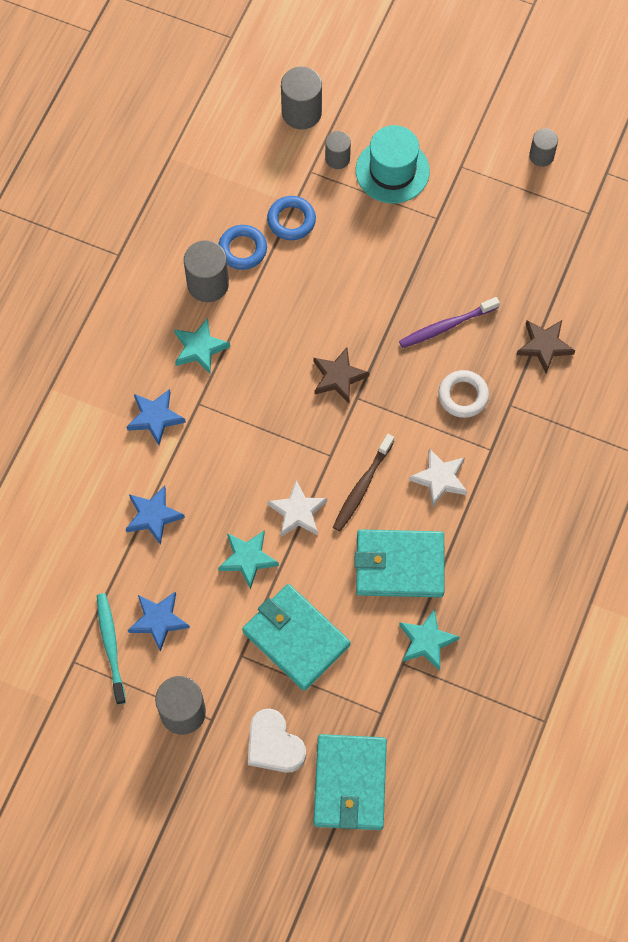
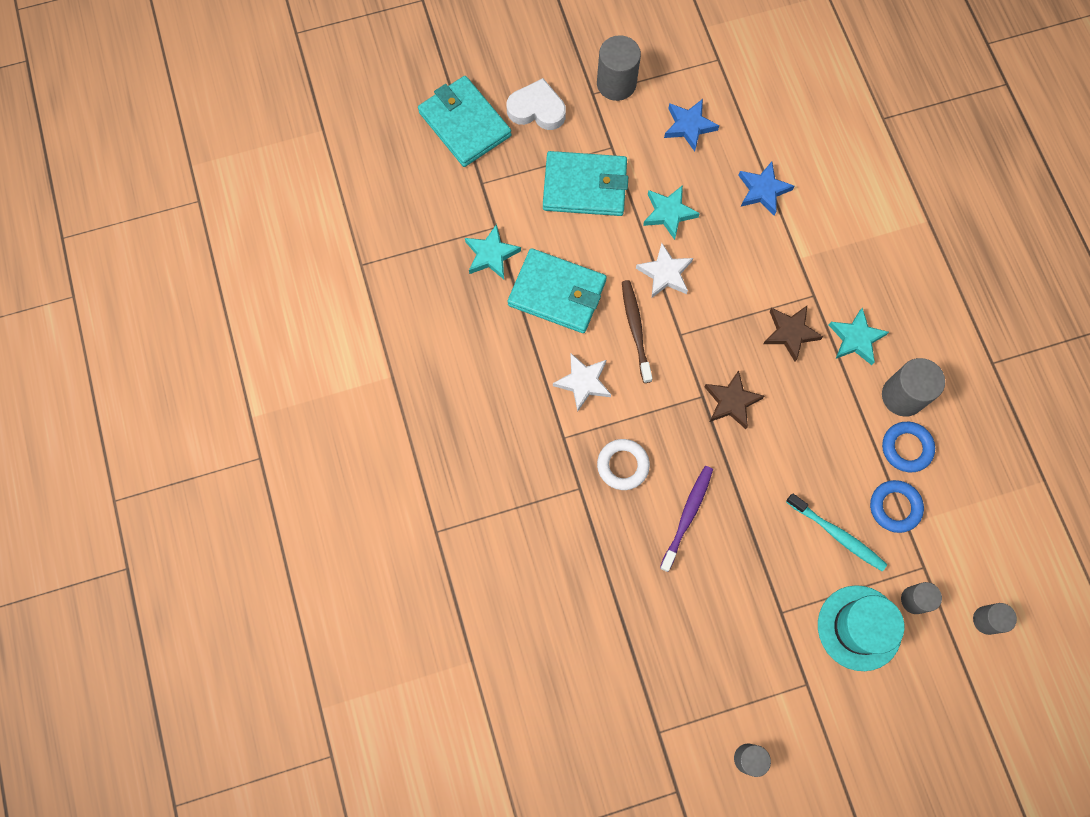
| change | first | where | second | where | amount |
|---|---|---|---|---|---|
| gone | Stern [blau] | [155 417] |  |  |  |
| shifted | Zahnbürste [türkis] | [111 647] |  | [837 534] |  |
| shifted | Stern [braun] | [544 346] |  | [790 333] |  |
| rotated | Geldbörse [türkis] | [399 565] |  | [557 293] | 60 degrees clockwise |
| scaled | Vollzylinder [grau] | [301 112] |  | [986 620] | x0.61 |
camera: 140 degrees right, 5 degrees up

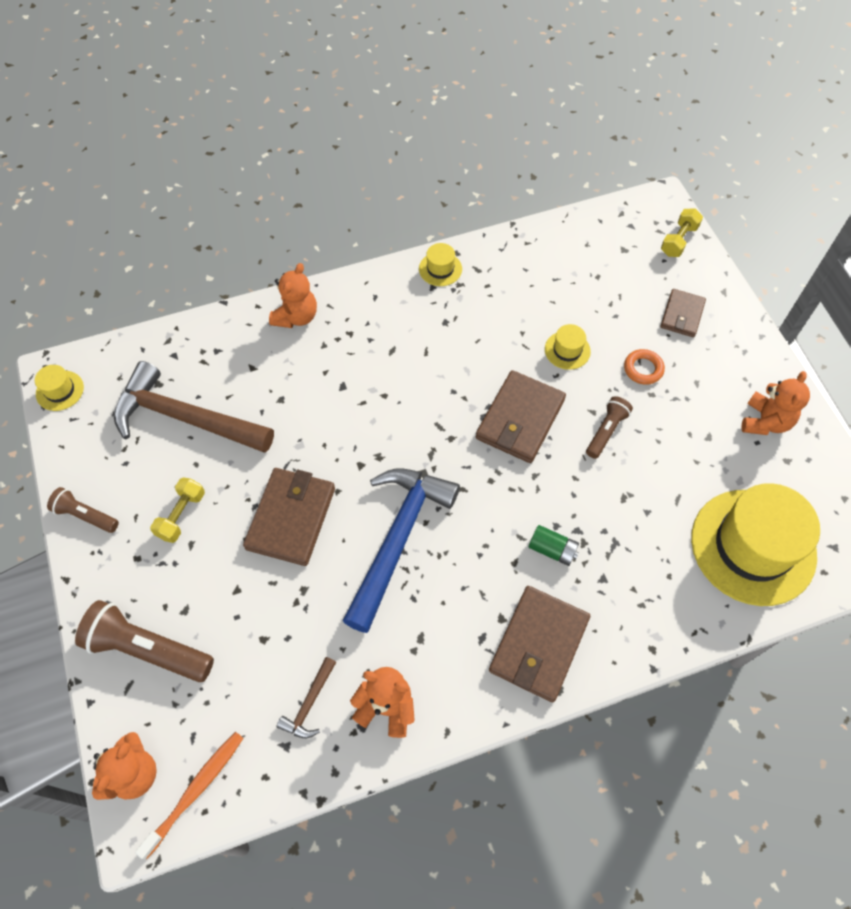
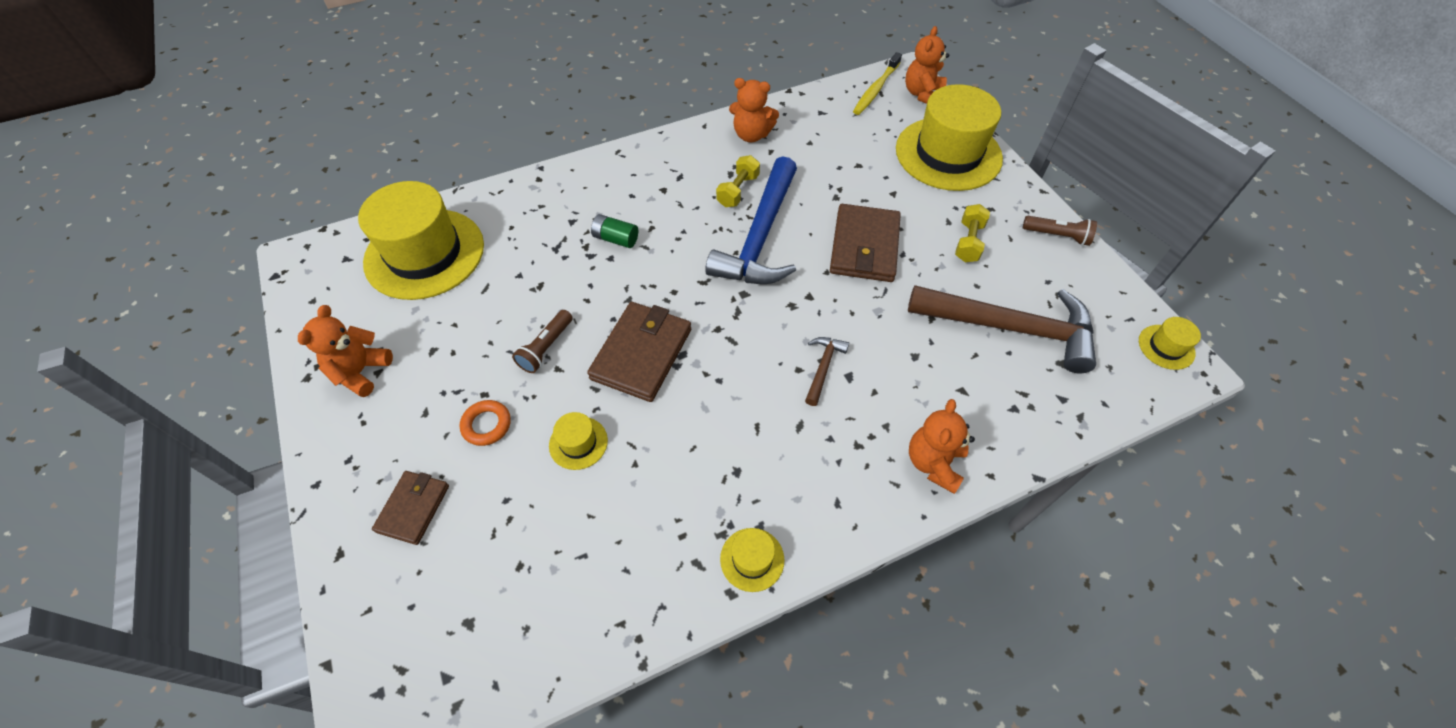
| change | first | where | second | where | amount |
|---|---|---|---|---|---|
| gone | Geldbörse [braun] | [538 645] |  |  |  |
| shifted | Hammer [braun] | [309 704] |  | [823 367] |  |
| shifted | Hantel [gelb] | [678 240] |  | [738 190] |  |
| swapped | Taschenlampe [braun] | [147 649] | Hut [gelb] | [948 154] |  |
| repainted | Zahnbürste [orange] | [195 791] | Zahnbürste [gelb] | [876 89] |  |
camera: 175 degrees right, 5 degrees down

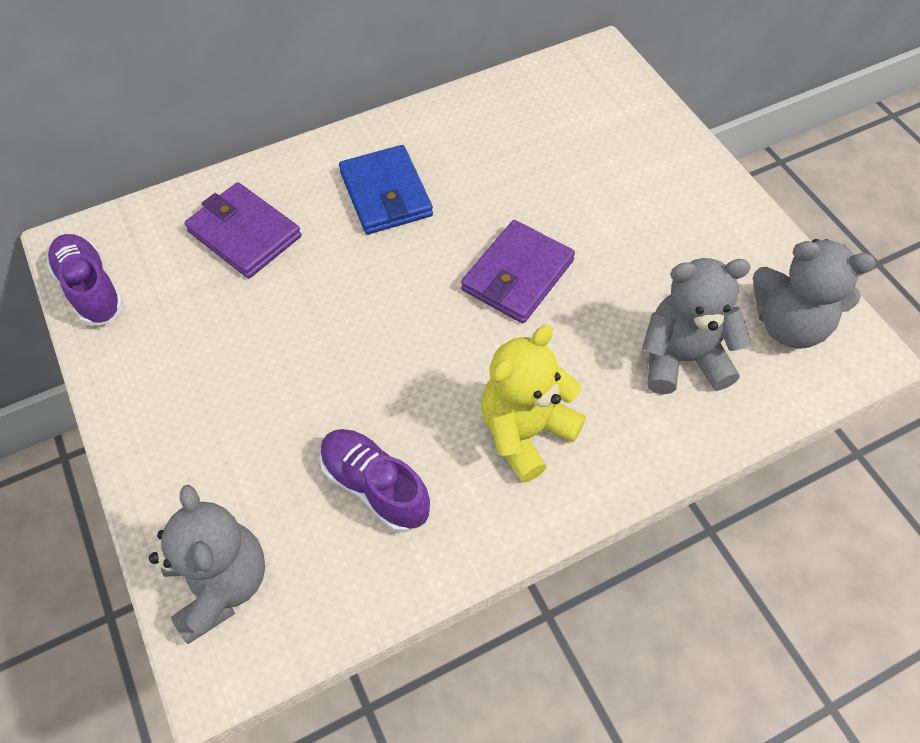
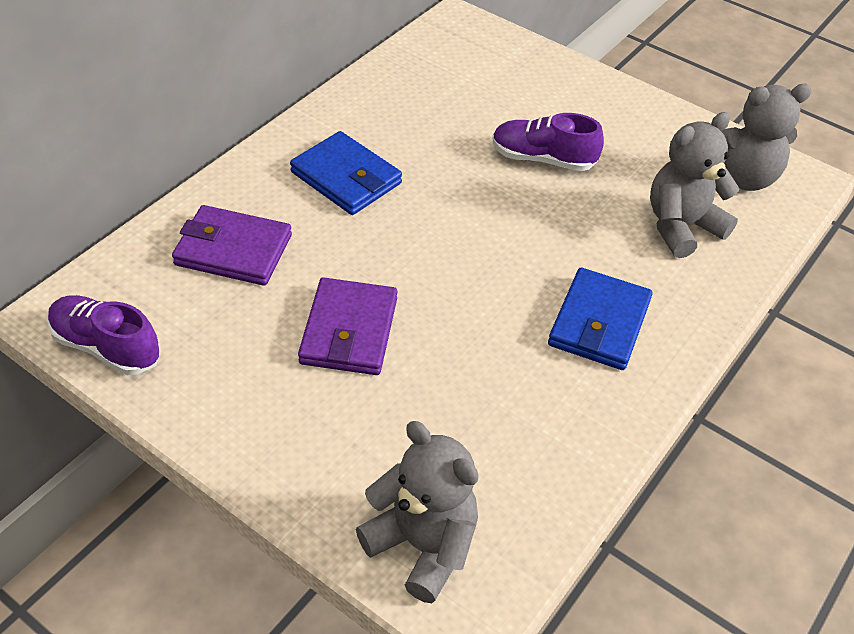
| change | first | where | second | where | amount |
|---|---|---|---|---|---|
| shifted | Schuh [lila] | [375 487] |  | [543 159] |  |
| shifted | Geldbörse [lila] | [517 275] |  | [349 331] |  |
| swapped | Teddybär [gelb] | [525 432] | Geldbörse [blau] | [599 323] |  |
camera: 30 degrees left, 10 degrees down

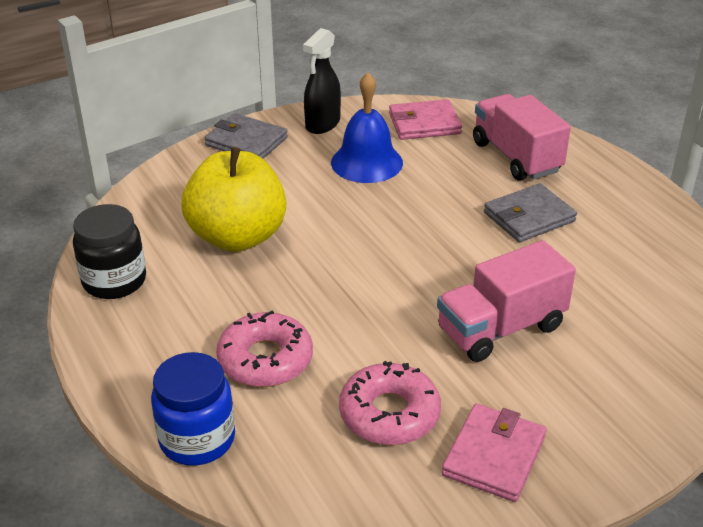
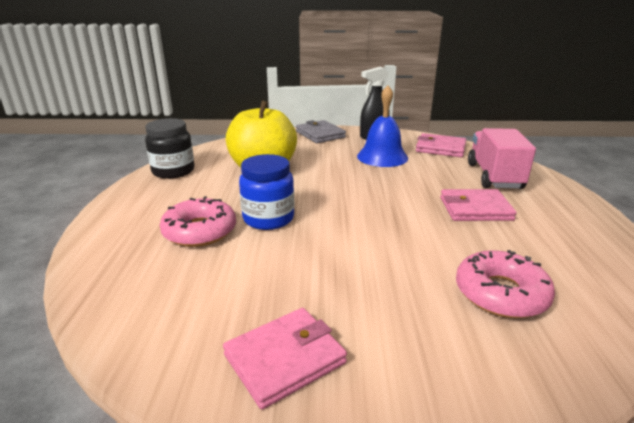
| change | first | where | second | where | amount |
|---|---|---|---|---|---|
| gone | Lastwagen [rosa] | [501 328] |  |  |  |
| shifted | Einmachglas [blau] | [197 439] |  | [268 218] |  |
| shifted | Donut [rosa] | [389 414] |  | [501 293] |  |
| repainted | Geldbörse [grau] | [529 217] | Geldbörse [rosa] | [475 209] |  |
camera: 30 degrees right, 10 degrees down

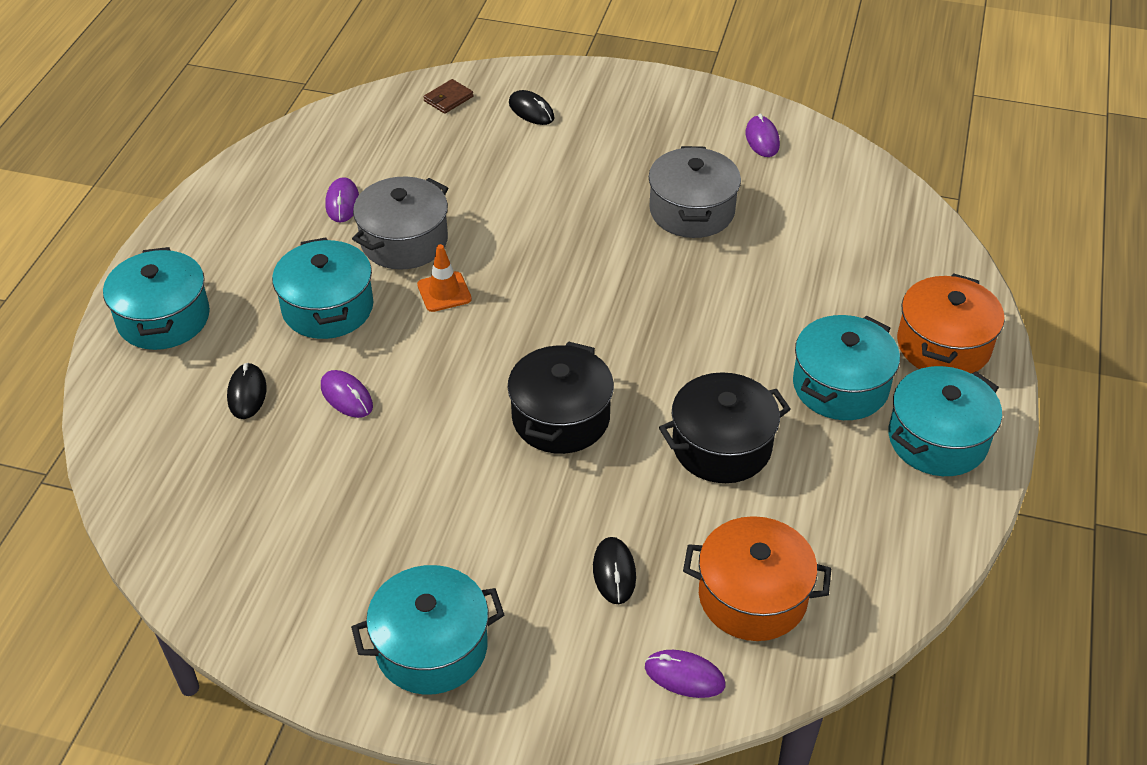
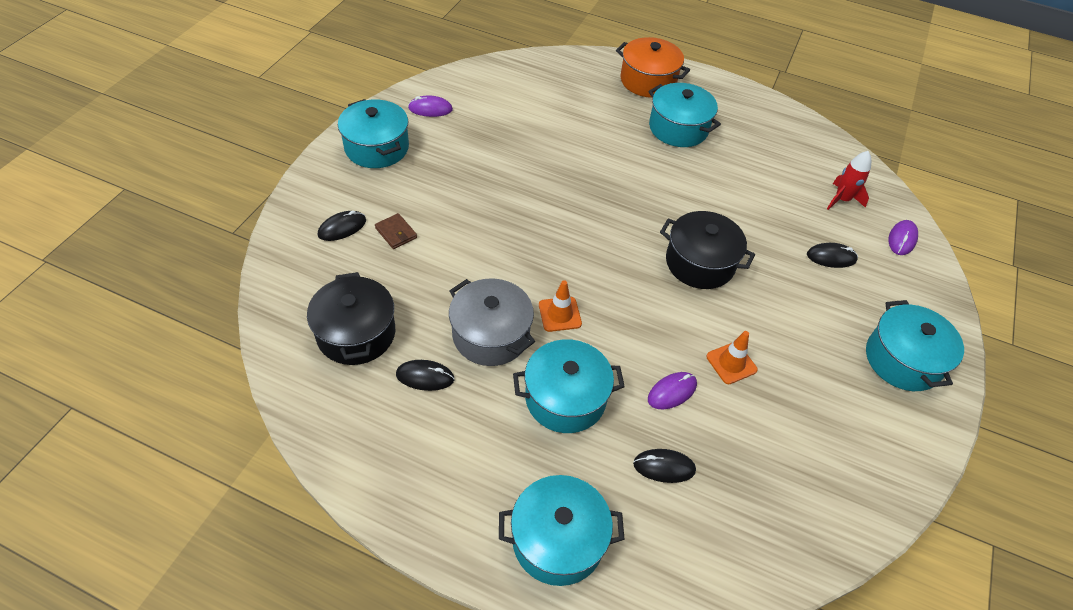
| change | first | where | second | where | amount |
|---|---|---|---|---|---|
| gone | Kochtopf [grau] | [692 211] |  |  |  |
| new |  |  | Leitkegel [orange] | [731 363] |  |
| shifted | Geldbörse [braun] | [448 99] |  | [396 233] |  |
| shifted | Kochtopf [schwarz] | [721 446] |  | [356 333] |  |
| shifted | Kochtopf [türkis] | [937 439] |  | [377 147] |  |
| swapped | Kochtopf [orange] | [752 596] | Rakete [rot] | [842 199] |  |
| repainted | Computermaus [lila] | [342 202] | Computermaus [schwarz] | [425 377] |  |
camera: 85 degrees left, 5 degrees up

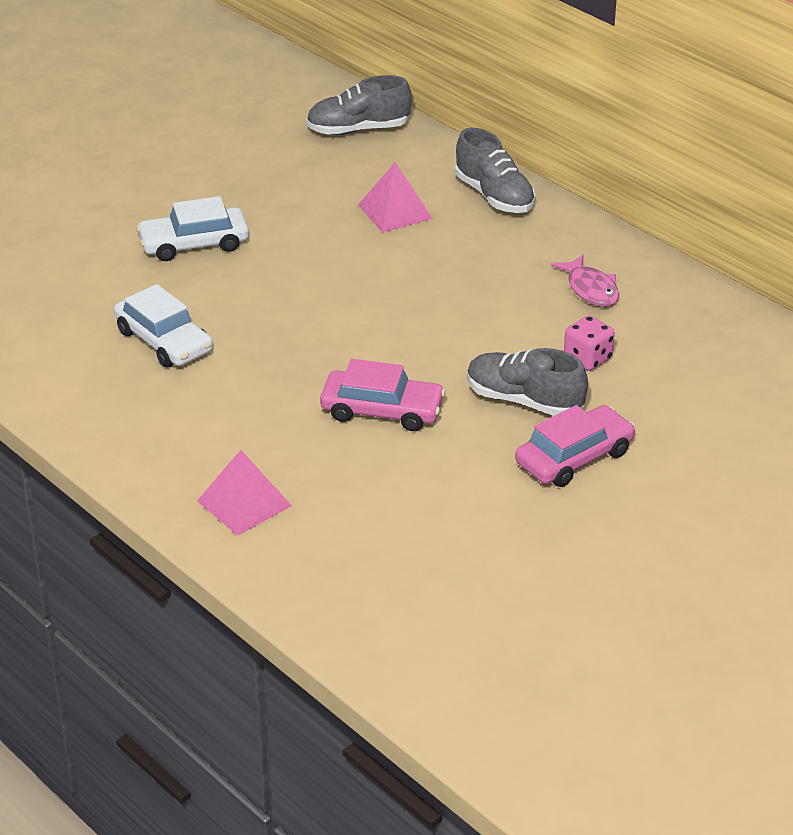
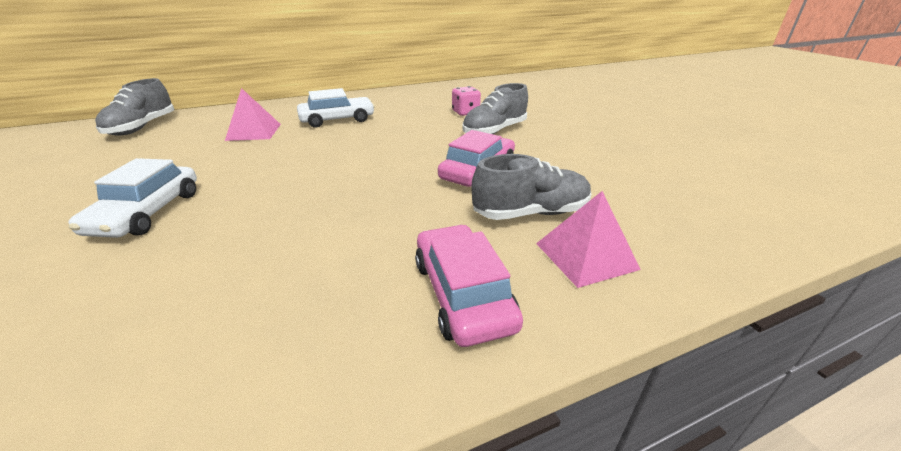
| change | first | where | second | where | amount |
|---|---|---|---|---|---|
| gone | Fisch [rosa] | [590 289] |  |  |  |
| shifted | Auto [weiß] | [164 341] |  | [337 120] |  |
| shifted | Schuh [grau] | [494 196] |  | [530 213] |  |
| shifted | Auto [rosa] | [574 457] |  | [462 293] |  |
camera: 70 degrees left, 5 degrees down

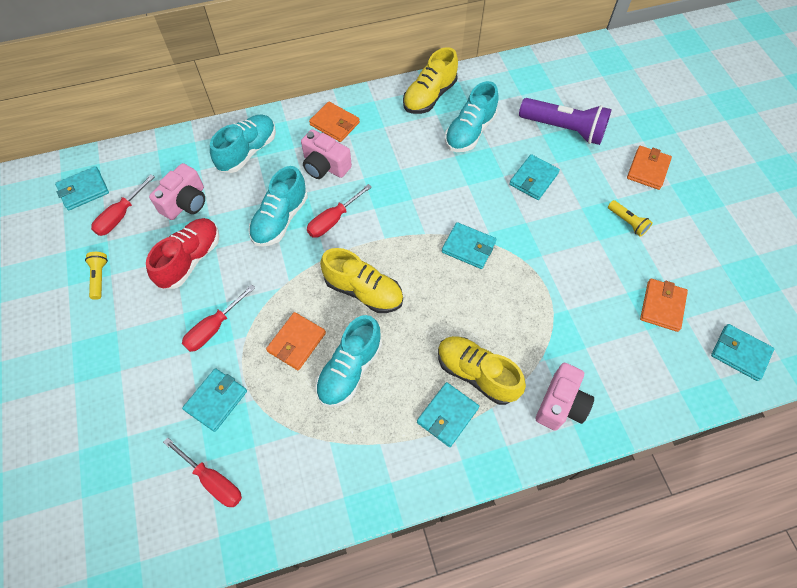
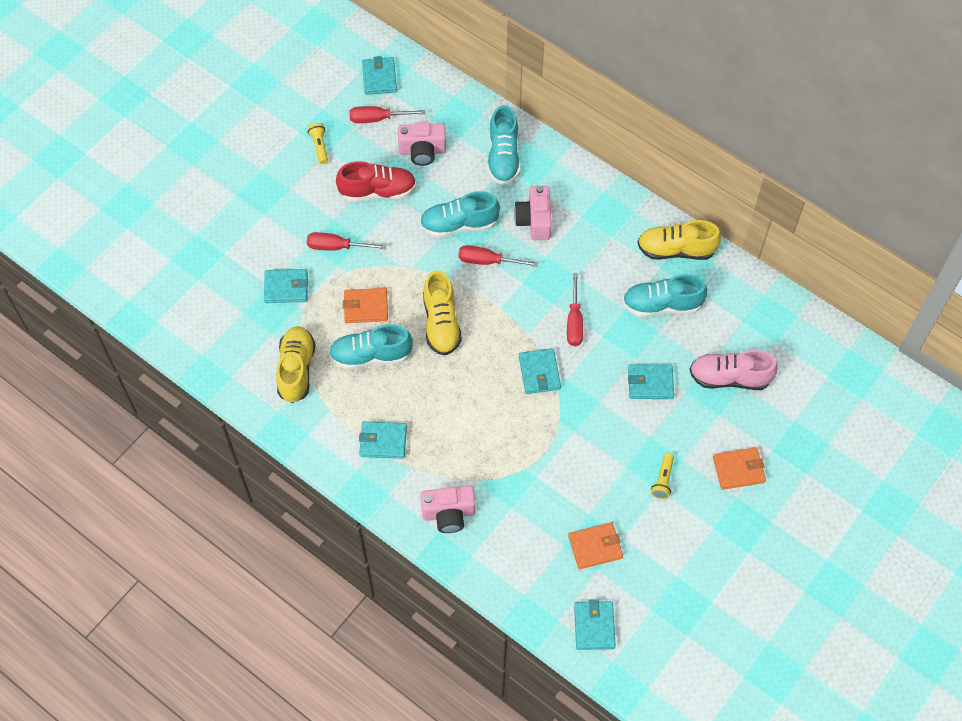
| change | first | where | second | where | amount |
|---|---|---|---|---|---|
| gone | Geldbörse [orange] | [334 124] |  |  |  |
| shifted | Schraubenzieher [rot] | [212 480] |  | [574 321] |  |
| shifted | Schuh [gelb] | [476 374] |  | [296 369] |  |
| swapped | Taschenlampe [lila] | [564 129] | Schuh [rosa] | [729 378] |  |
| rotated | Geldbörse [türkis] | [83 190] |  | [379 78] | 60 degrees clockwise |
| rotated | Taschenlampe [gelb] | [99 278] |  | [319 146] | 60 degrees counterclockwise |
| rotated | Schuh [türkis] | [248 151] |  | [503 157] | 90 degrees clockwise |
camera: 55 degrees right, 0 degrees up

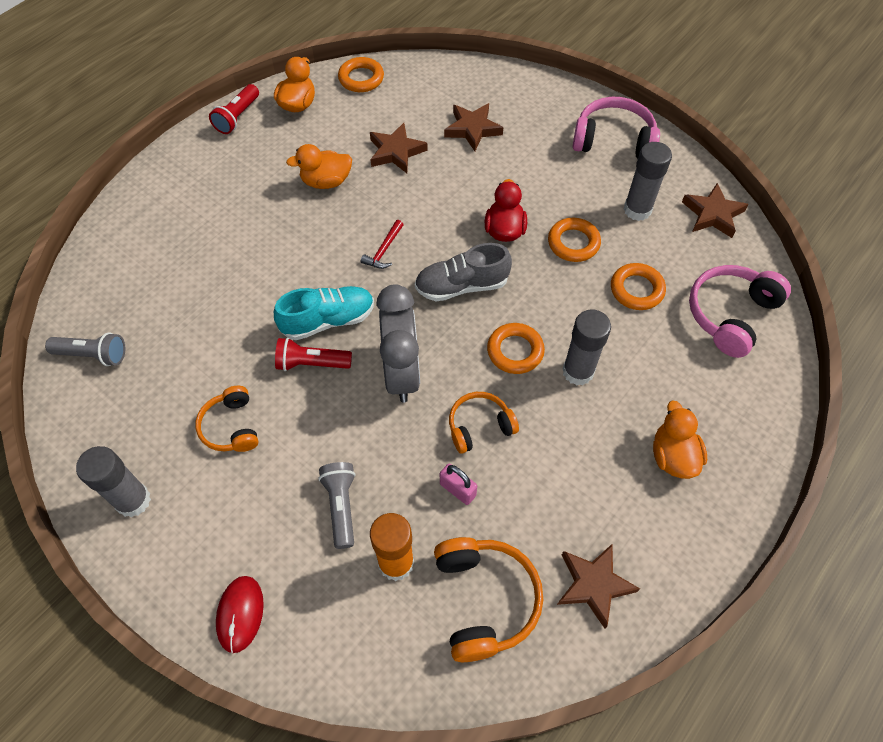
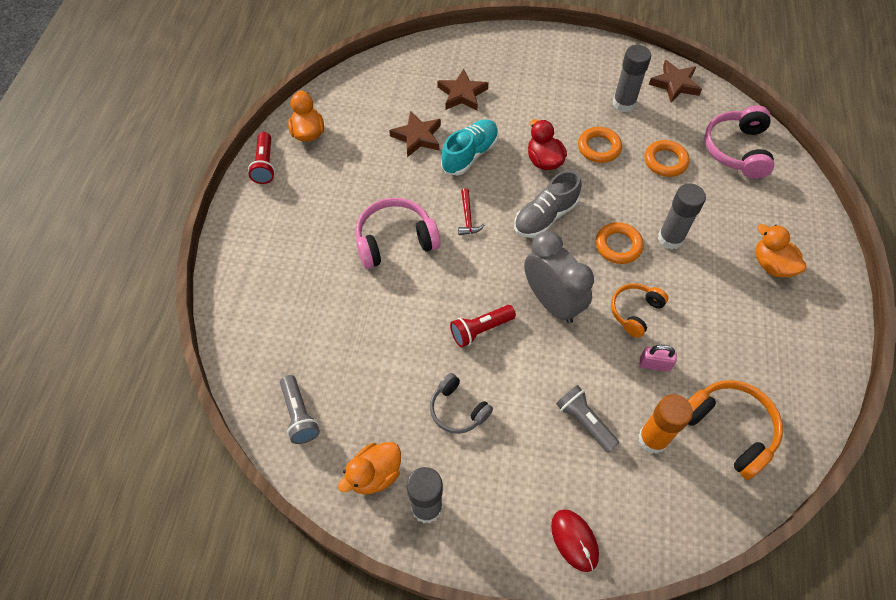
| change | first | where | second | where | amount |
|---|---|---|---|---|---|
| gone | Ring [orange] | [361 78] |  |  |  |
| gone | Stern [braun] | [594 585] |  |  |  |
| shifted | Schuh [türkis] | [328 320] |  | [469 155] |  |
| shifted | Ente [orange] | [326 181] |  | [374 474] |  |
| shifted | Kopfhörer [rosa] | [613 140] |  | [395 240] |  |
| repainted | Kopfhörer [orange] | [231 427] | Kopfhörer [grau] | [458 409] |  |
| rotated | Taschenlampe [grau] | [93 355] |  | [299 415] | 90 degrees clockwise |
camera: 30 degrees left, 0 degrees up

